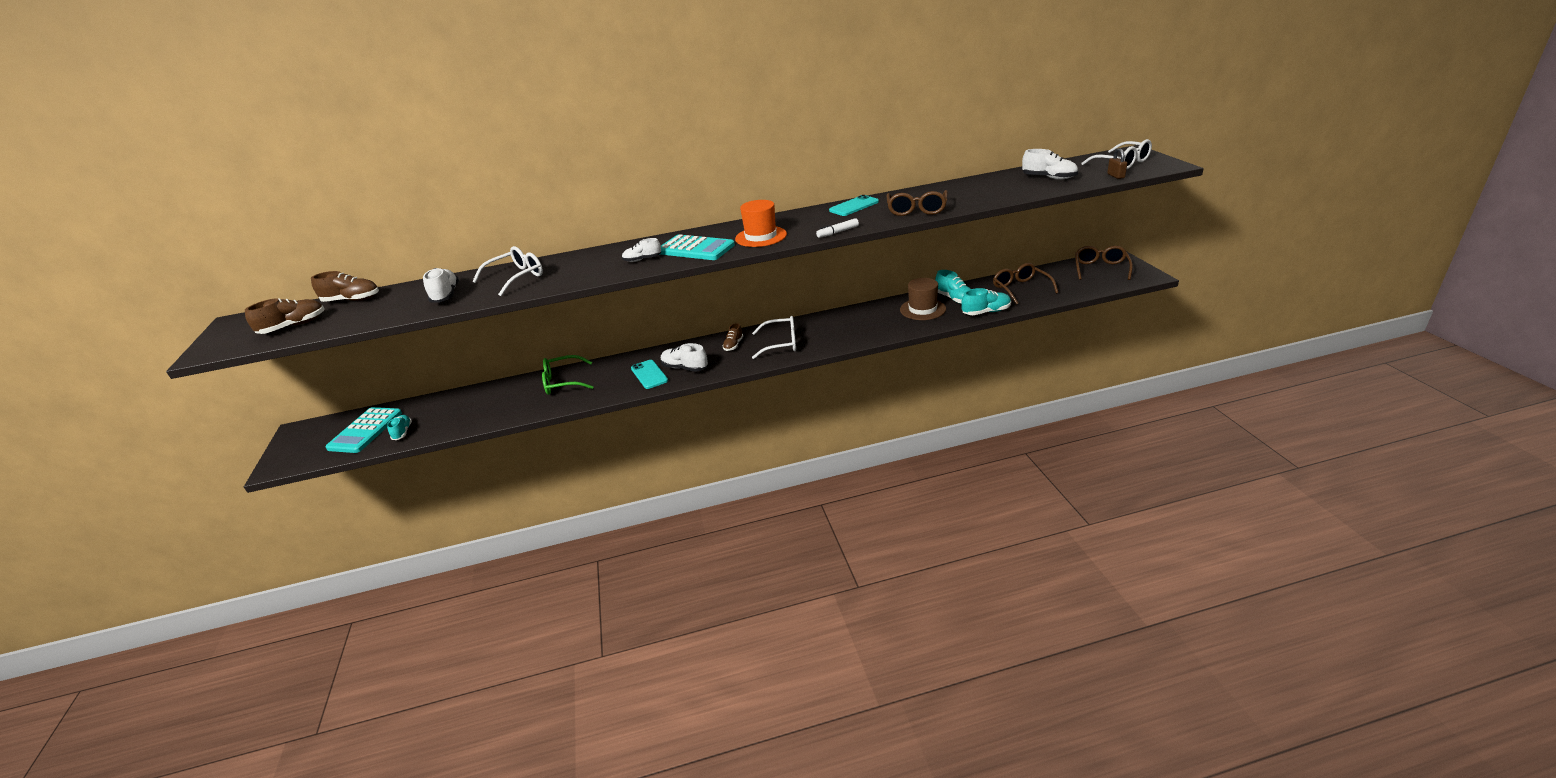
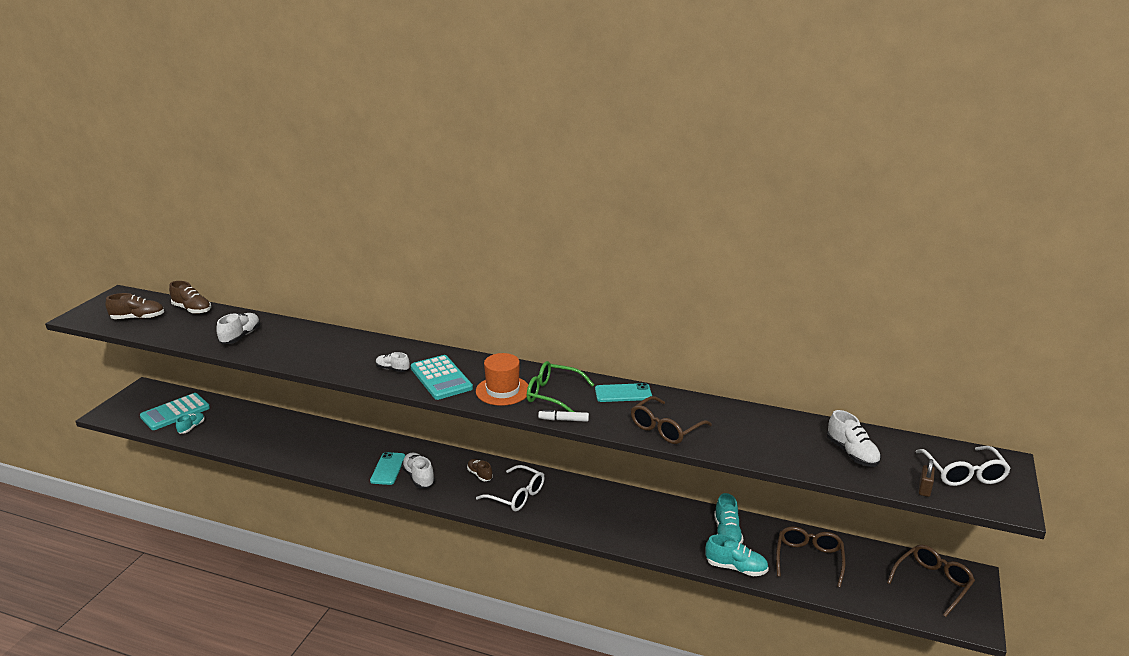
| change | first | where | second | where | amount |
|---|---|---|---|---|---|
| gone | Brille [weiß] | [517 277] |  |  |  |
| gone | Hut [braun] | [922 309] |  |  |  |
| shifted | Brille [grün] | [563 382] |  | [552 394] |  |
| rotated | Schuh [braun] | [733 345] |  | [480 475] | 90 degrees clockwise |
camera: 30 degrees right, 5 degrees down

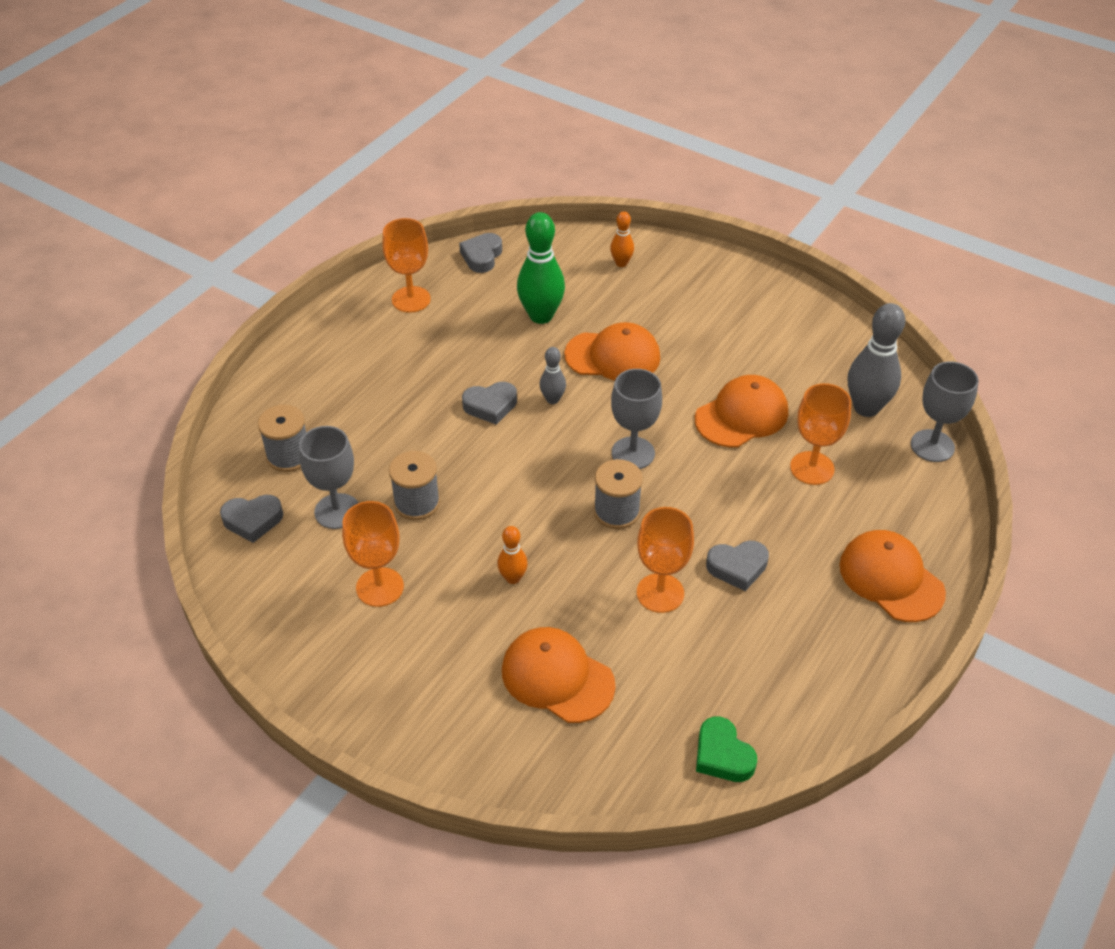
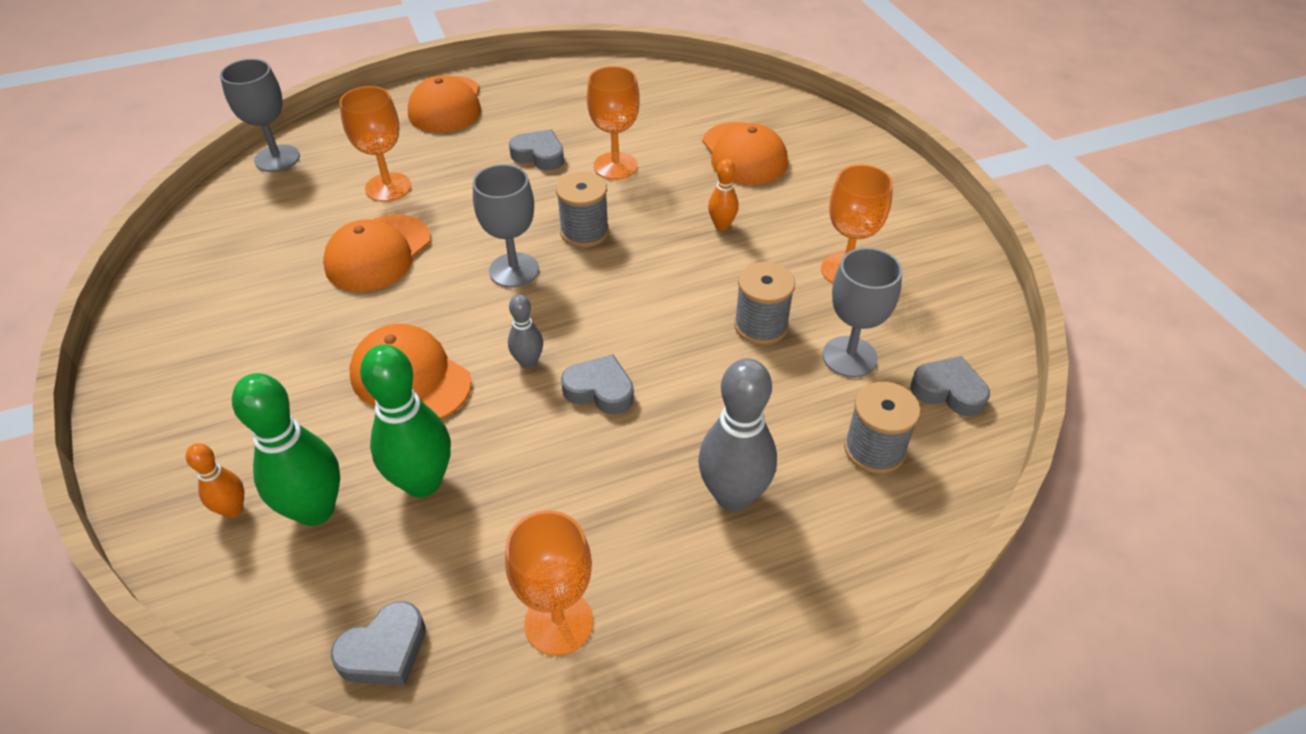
| change | first | where | second | where | amount |
|---|---|---|---|---|---|
| gone | Herz [grün] | [722 755] |  |  |  |
| new |  |  | Bowlingkegel [grün] | [315 510] |  |
| shifted | Bowlingkegel [grau] | [866 408] |  | [733 496] |  |
| rotated | Kappe [orange] | [741 415] |  | [378 253] | 60 degrees counterclockwise |
camera: 145 degrees left, 0 degrees up

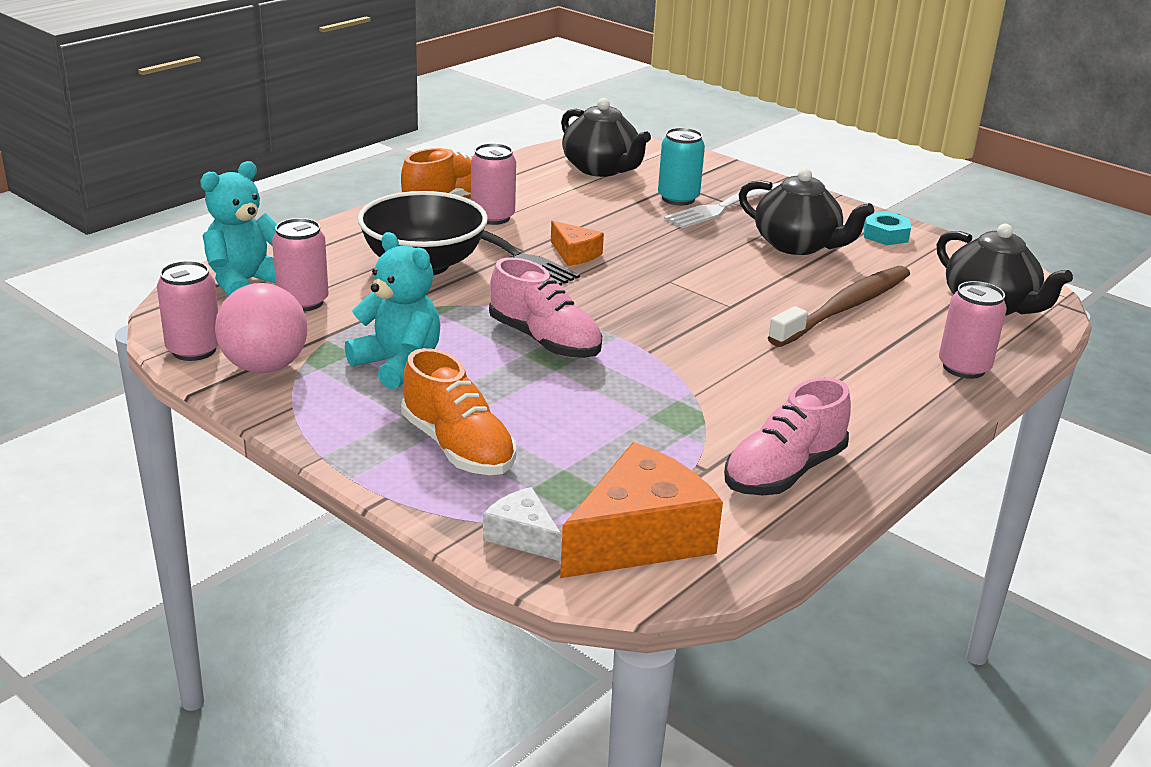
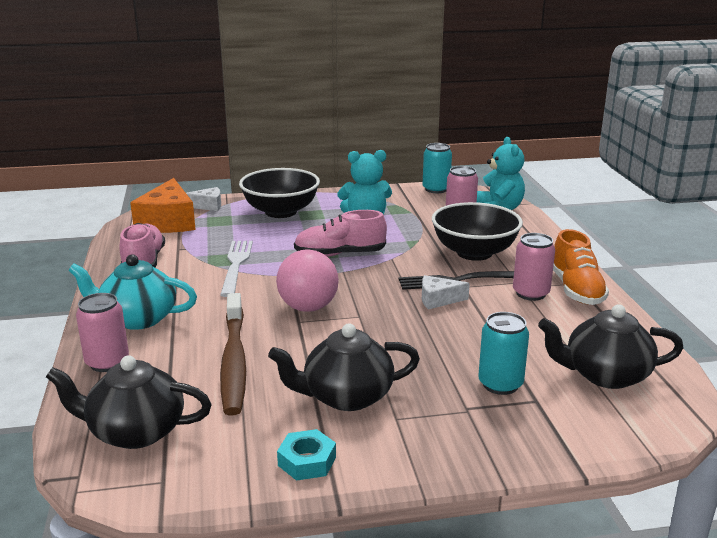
| change | first | where | second | where | amount |
|---|---|---|---|---|---|
| new |  |  | Teekanne [türkis] | [138 318] |  |
| shifted | Ball [rosa] | [265 367] |  | [308 307] |  |
| shifted | Gabel [weiß] | [723 207] |  | [236 265] |  |
| swapped | Schuh [orange] | [458 447] | Schüssel [schwarz] | [280 212] |  |
| repainted | Dose [rosa] | [194 350] | Dose [türkis] | [436 189] |  |
| repainted | Käse [orange] | [574 254] | Käse [weiß] | [438 300] |  |
camera: 130 degrees right, 5 degrees down

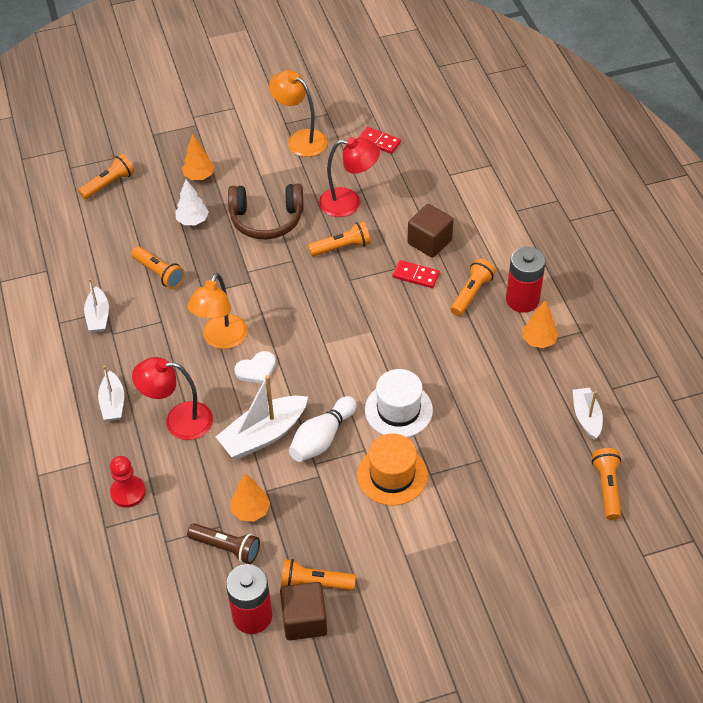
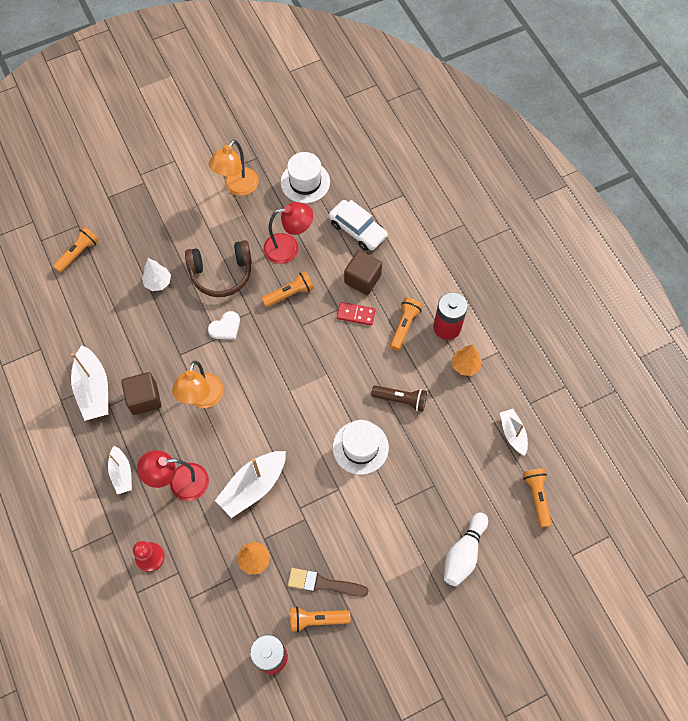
| change | first | where | second | where | amount |
|---|---|---|---|---|---|
| gone | Taschenlampe [orange] | [159 273] |  |  |  |
| gone | Baum [orange] | [199 176] |  |  |  |
| gone | Hut [orange] | [392 475] |  |  |  |
| new |  |  | Pinsel [braun] | [324 583] |  |
| new |  |  | Auto [weiß] | [357 230] |  |
| shifted | Taschenlampe [braun] | [226 547] |  | [401 399] |  |
| shifted | Herz [weiß] | [256 369] |  | [225 327] |  |
| shifted | Kubus [braun] | [304 620] |  | [144 398] |  |
| shifted | Bowlingkegel [weiß] | [322 438] |  | [464 553] |  |
| swapped | Dominostein [rot] | [379 142] | Hut [weiß] | [305 182] |  |
| rotated | Lampe [orange] | [300 139] |  | [237 187] | 90 degrees counterclockwise |
| scaled | Boot [weiß] | [98 316] |  | [93 389] | x1.66 |
camera: 10 degrees left, 15 degrees up

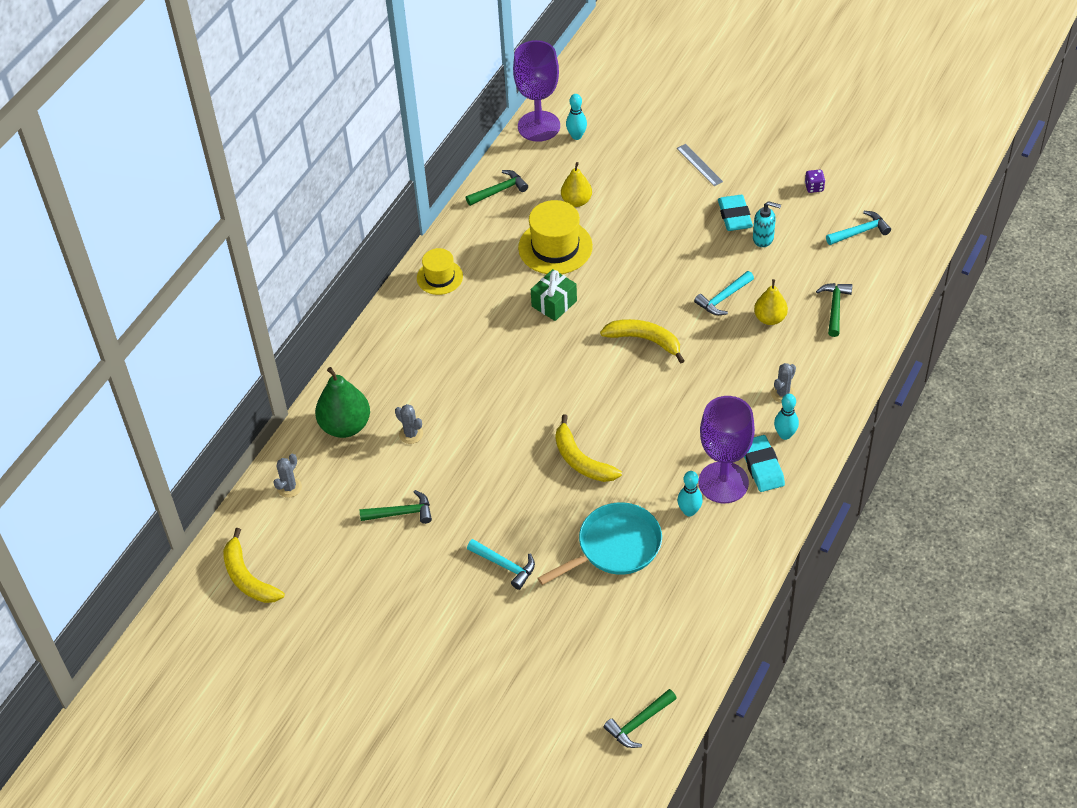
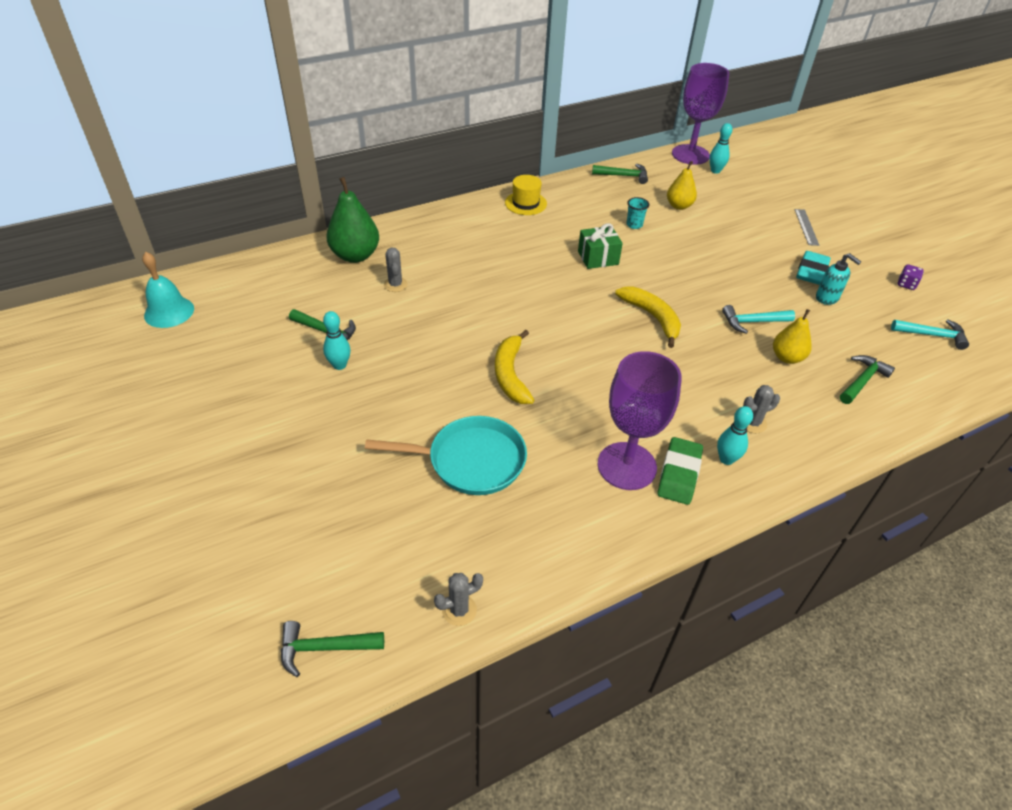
| change | first | where | second | where | amount |
|---|---|---|---|---|---|
| gone | Hammer [türkis] | [505 565] |  |  |  |
| shifted | Kaktus [grau] | [289 487] |  | [459 610] |  |
| shifted | Bowlingkegel [türkis] | [689 511] |  | [339 365] |  |
| swapped | Banane [gelb] | [248 577] | Glocke [türkis] | [169 312] |  |
| swapped | Hut [gelb] | [555 247] | Becher [türkis] | [634 225] |  |
| repainted | Radiergummi [türkis] | [762 466] | Radiergummi [grün] | [679 474] |  |
camera: 30 degrees right, 5 degrees down

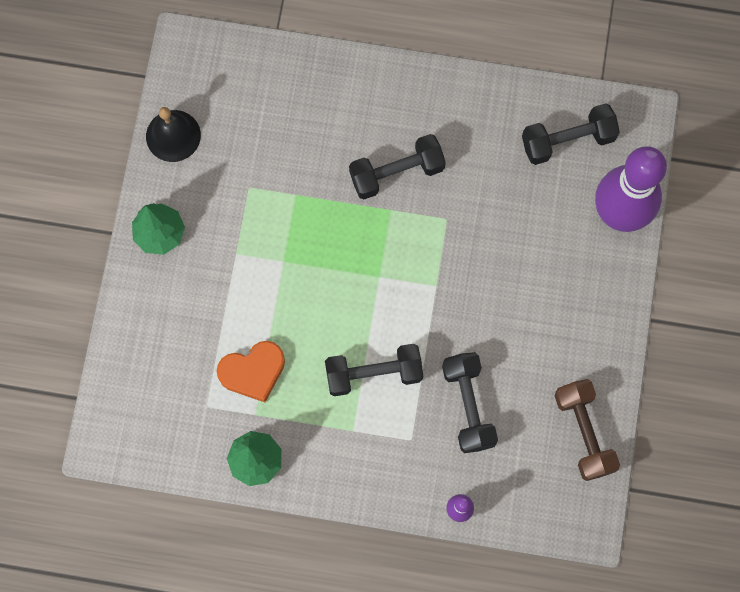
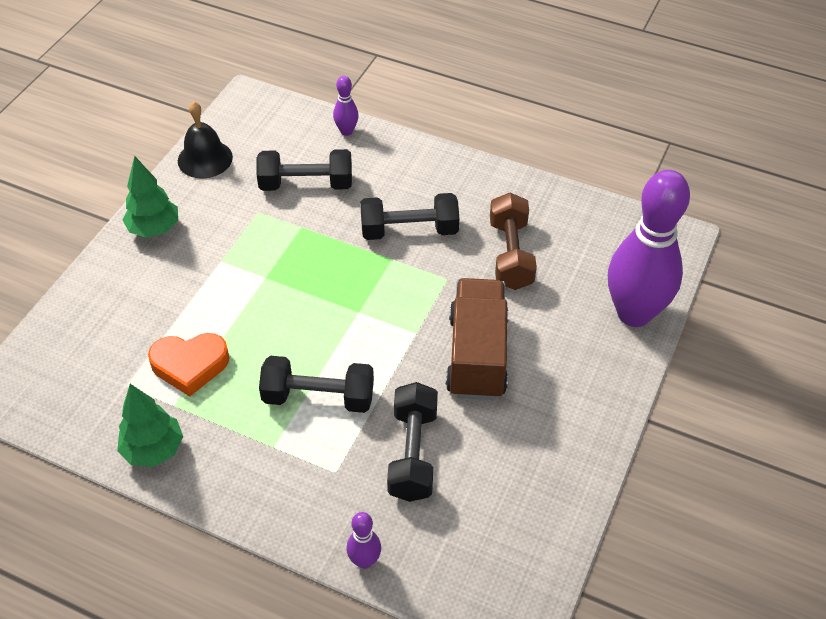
| change | first | where | second | where | amount |
|---|---|---|---|---|---|
| new |  |  | Bowlingkegel [lila] | [346 131] |  |
| new |  |  | Lastwagen [braun] | [476 355] |  |
| shifted | Hantel [schwarz] | [567 140] |  | [306 184] |  |
| shifted | Hantel [braun] | [584 432] |  | [510 254] |  |
camera: 15 degrees right, 25 degrees down

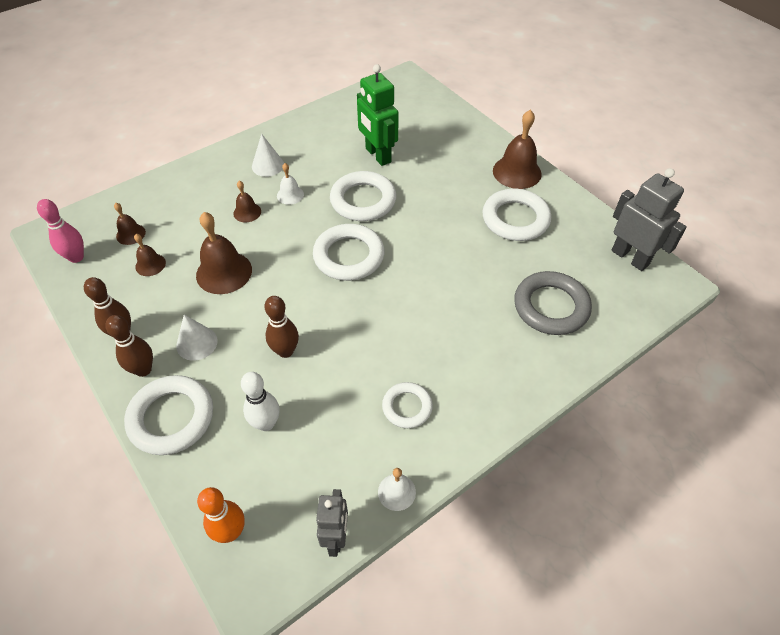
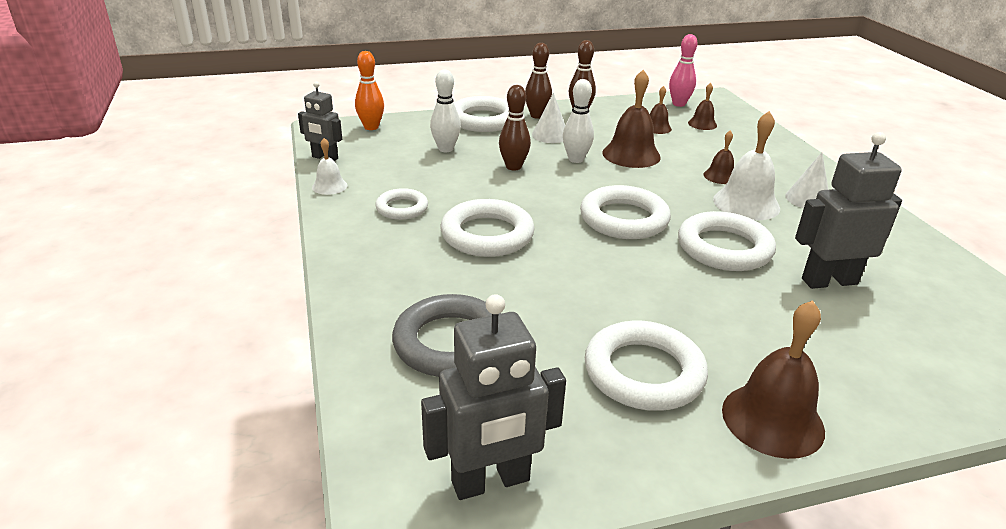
| change | first | where | second | where | amount |
|---|---|---|---|---|---|
| new |  |  | Ring [weiß] | [487 235] |  |
| new |  |  | Bowlingkegel [weiß] | [576 159] |  |
| repainted | Roboter [grün] | [377 155] | Roboter [grau] | [829 281] |  |
| scaled | Glocke [weiß] | [290 195] |  | [746 203] | x1.85 |
camera: 110 degrees right, 20 degrees down

